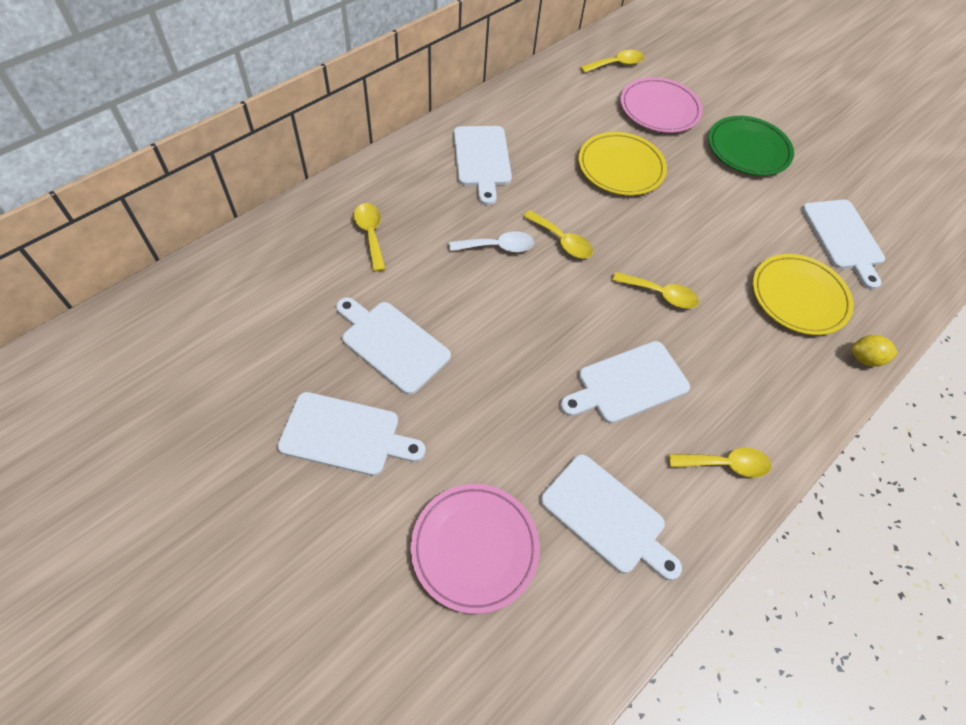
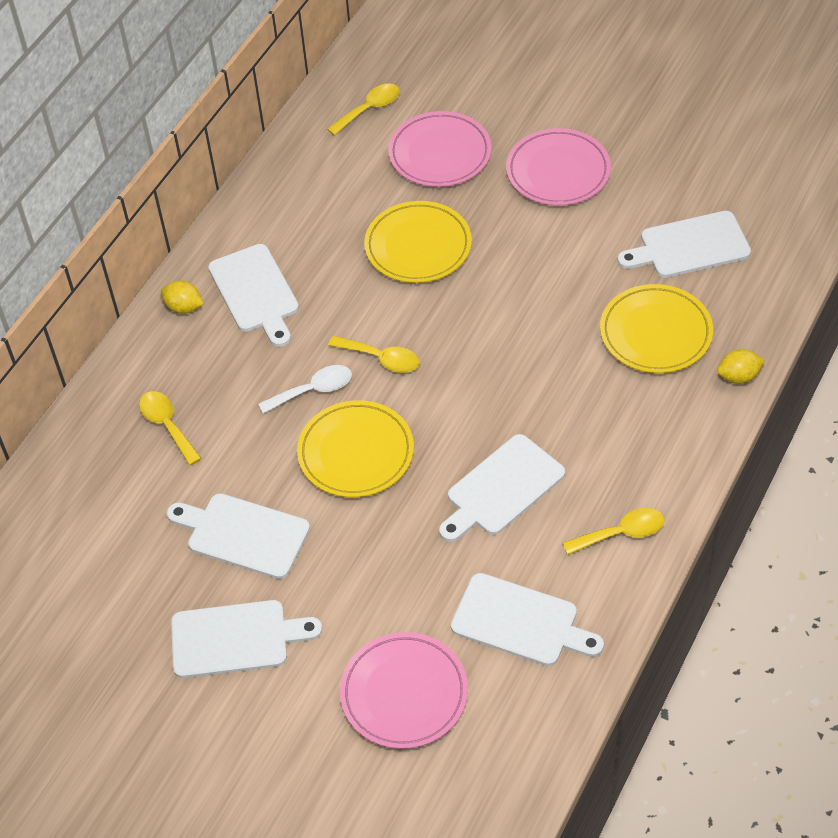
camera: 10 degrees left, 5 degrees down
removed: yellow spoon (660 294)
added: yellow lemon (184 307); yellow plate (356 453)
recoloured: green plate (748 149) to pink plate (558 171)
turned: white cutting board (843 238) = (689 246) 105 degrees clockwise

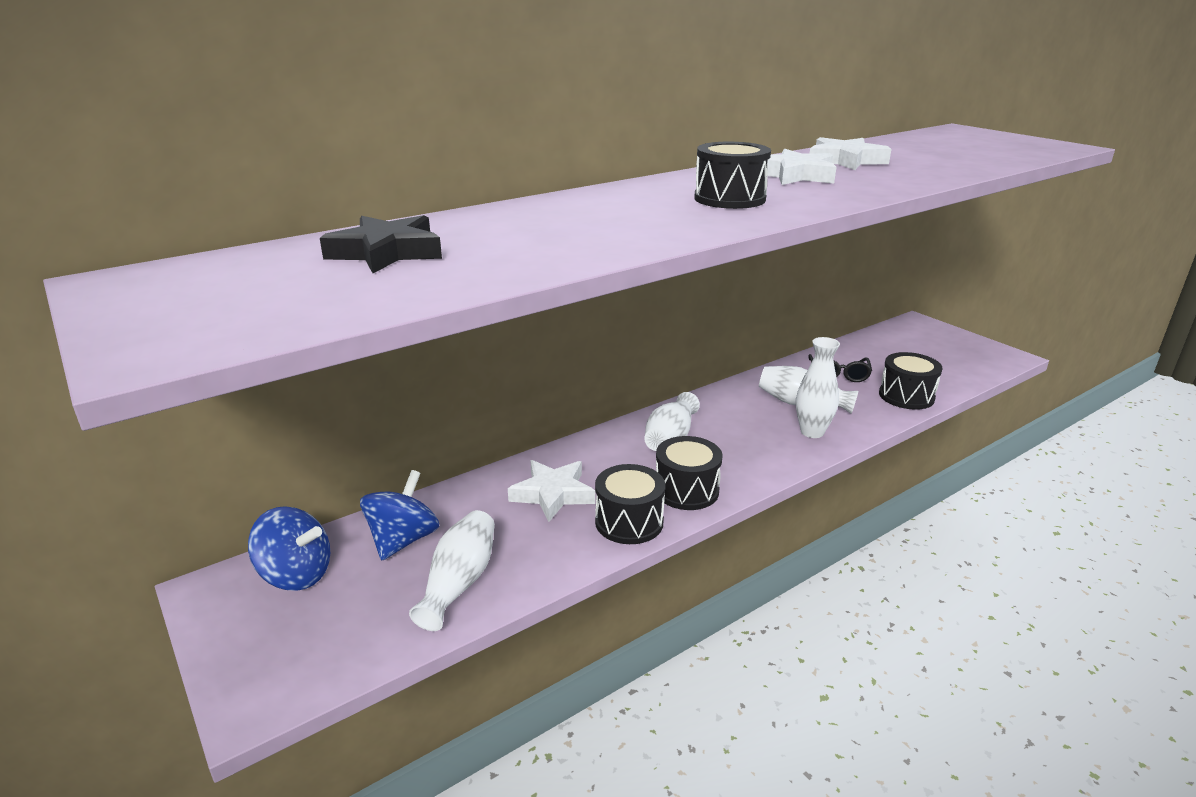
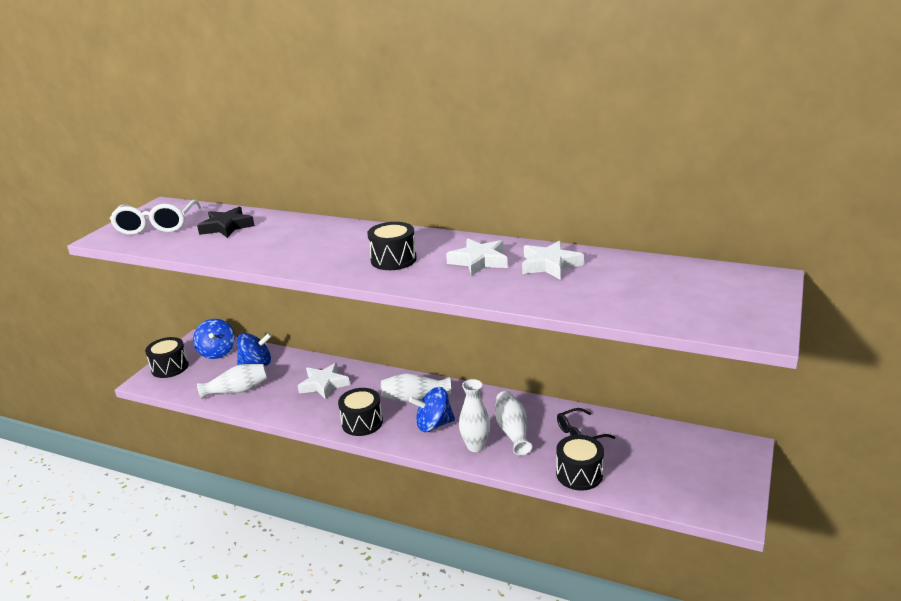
camera: 60 degrees right, 0 degrees up
added: white glasses (156 226); blue spinning top (434 424)
moved: black drum (629 522) to (170 367)

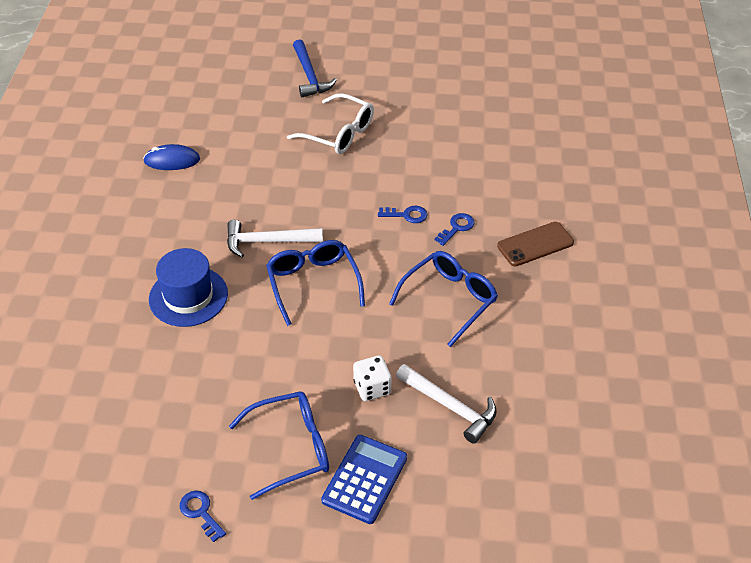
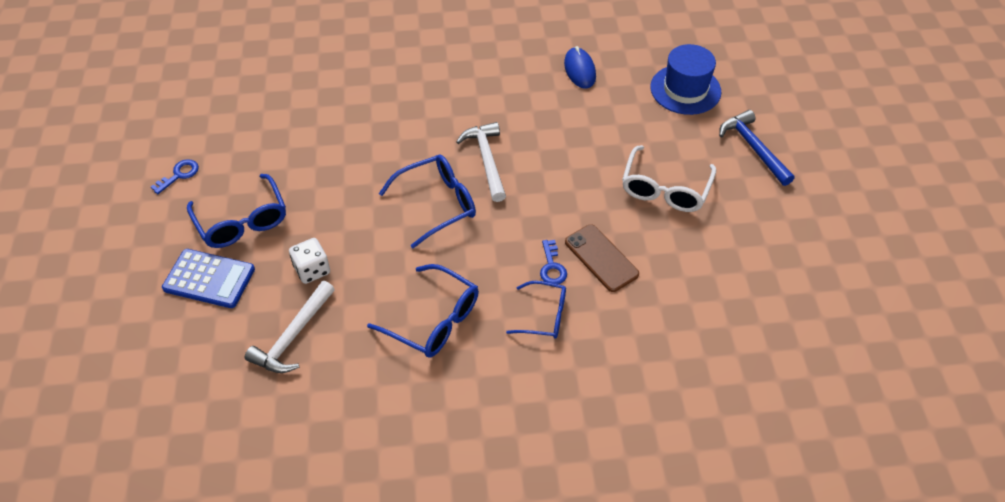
camera: 80 degrees right, 5 degrees up
moved: blue hat (188 296) to (685 89); brown phone (535 244) to (601 258)
replaced: blue key (457 228) to blue glasses (543 316)
turned: blue hammer (309 76) = (753 148) 90 degrees clockwise

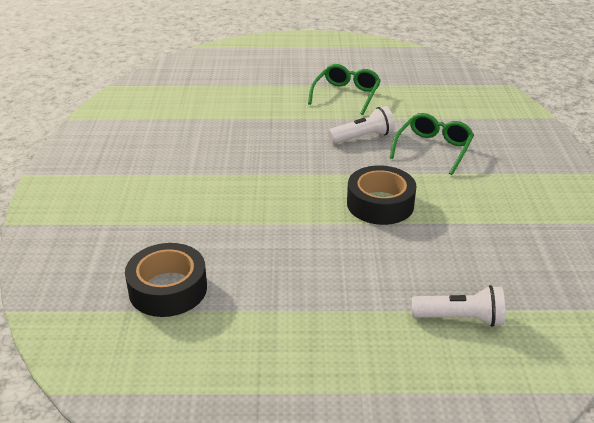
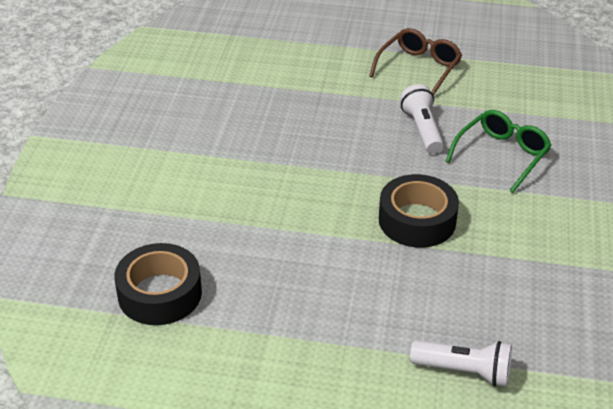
camera: 10 degrees right, 5 degrees up
recoloured: green glasses (346 95) to brown glasses (419 68)
turned: white flashlight (362 137) = (422 129) 90 degrees counterclockwise

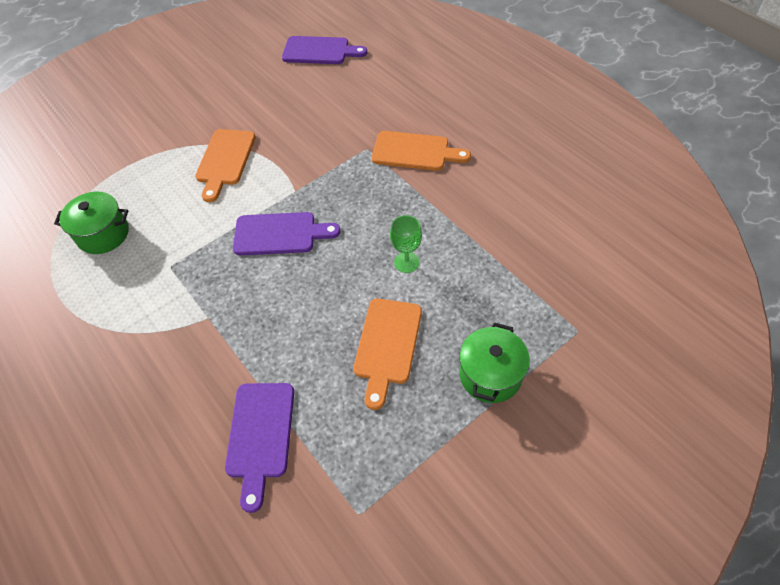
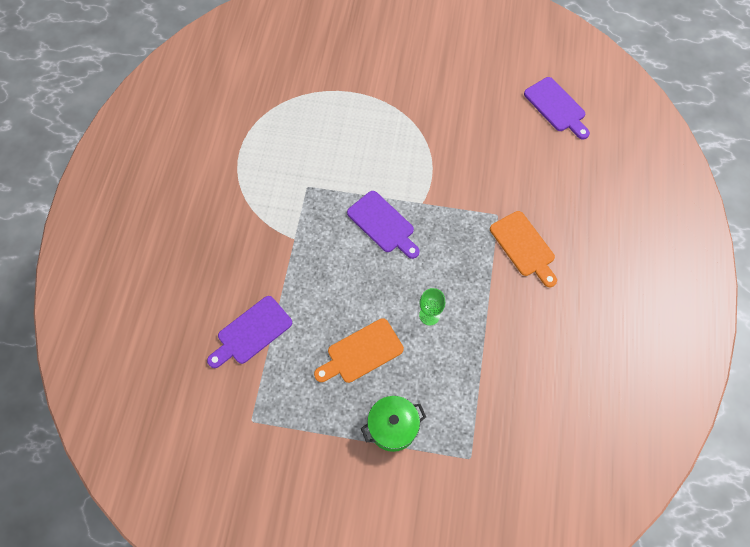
camera: 45 degrees right, 10 degrees up
removed: green pot (103 234); orange cutting board (225 160)

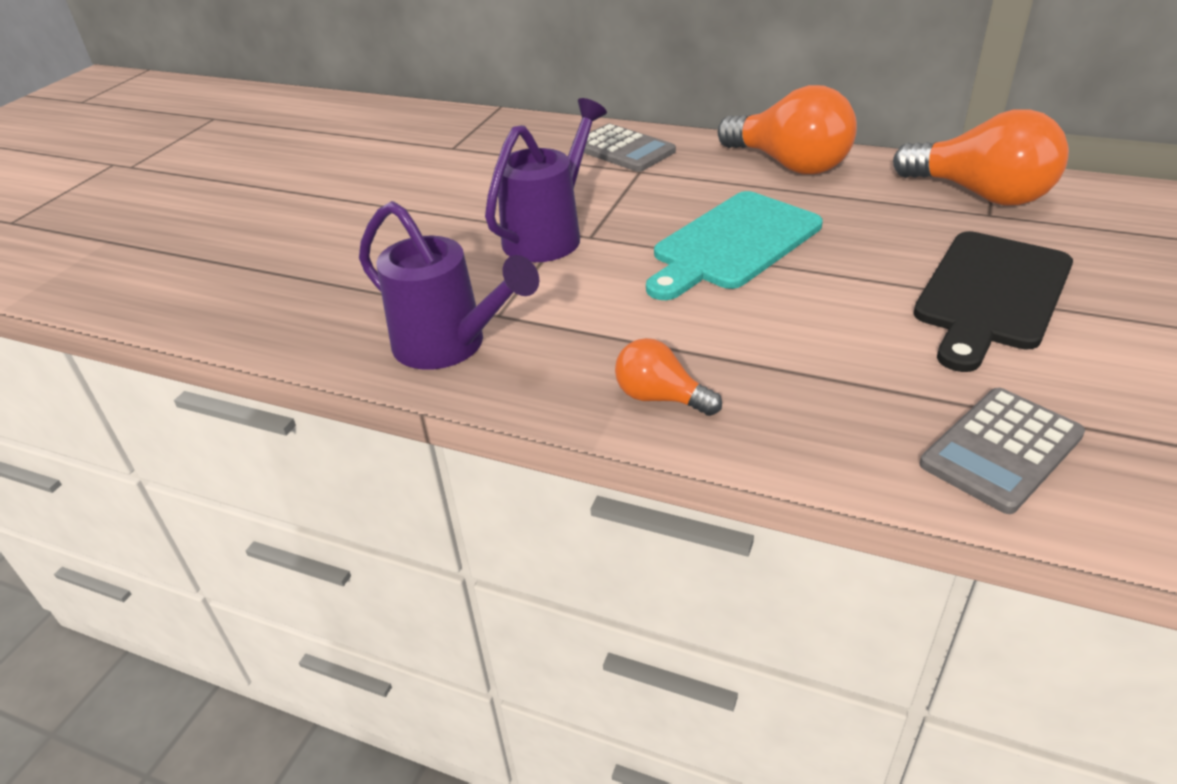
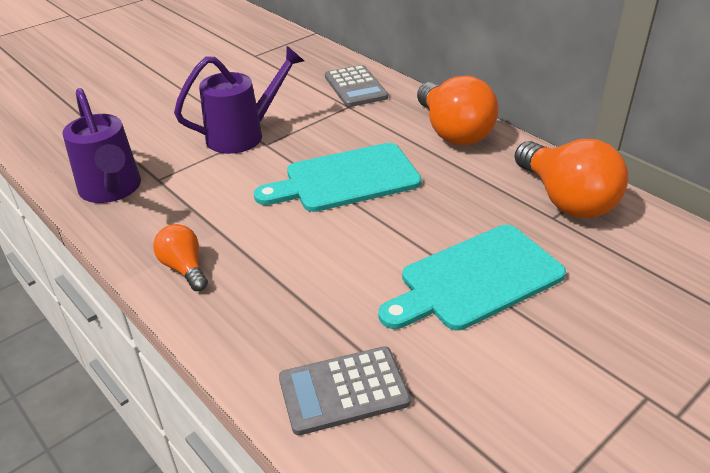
camera: 25 degrees right, 0 degrees up
recoloured: black cutting board (990 294) to turquoise cutting board (475 279)

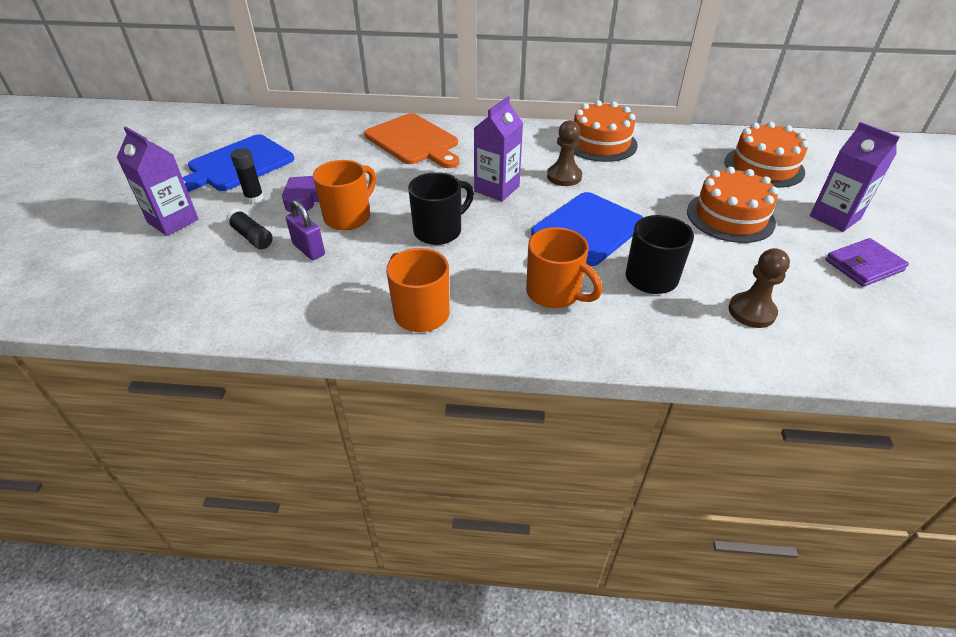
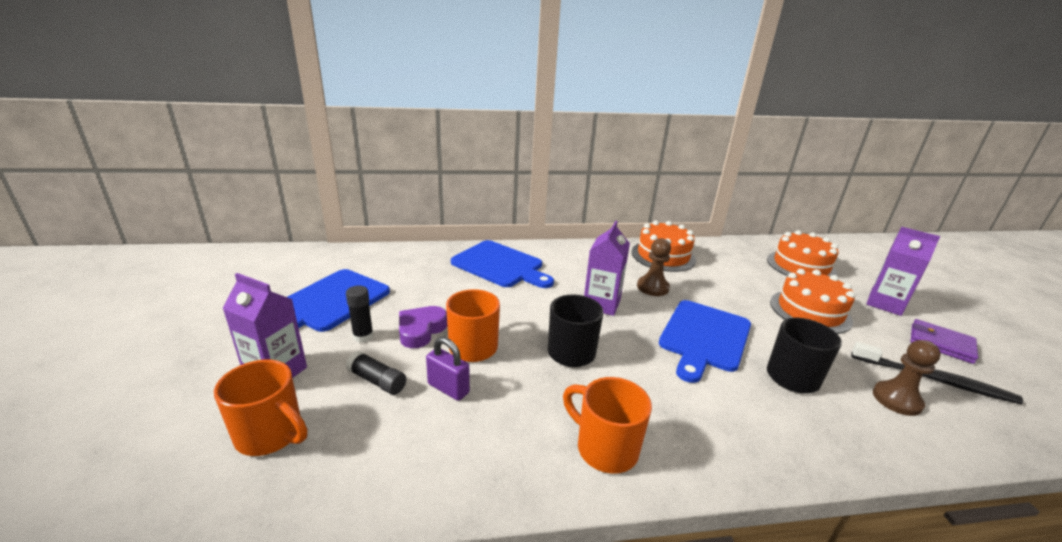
camera: 15 degrees left, 15 degrees down
added: black toothbrush (934 380)
moved: orange mug (555 293) to (271 435)
recoloured: orange cutting board (414 141) to blue cutting board (500 265)
turned: purple wallet (864 265) = (941 344) 75 degrees clockwise

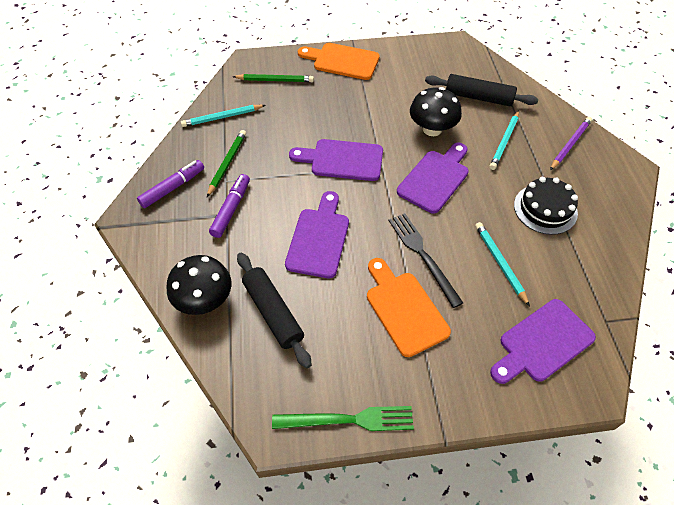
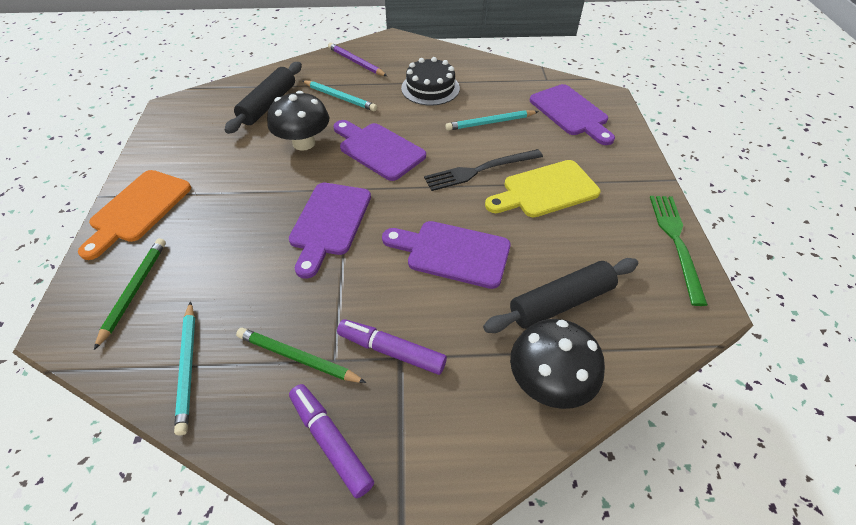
camera: 85 degrees left, 5 degrees down
recoloured: orange cutting board (404 309) to yellow cutting board (545 190)

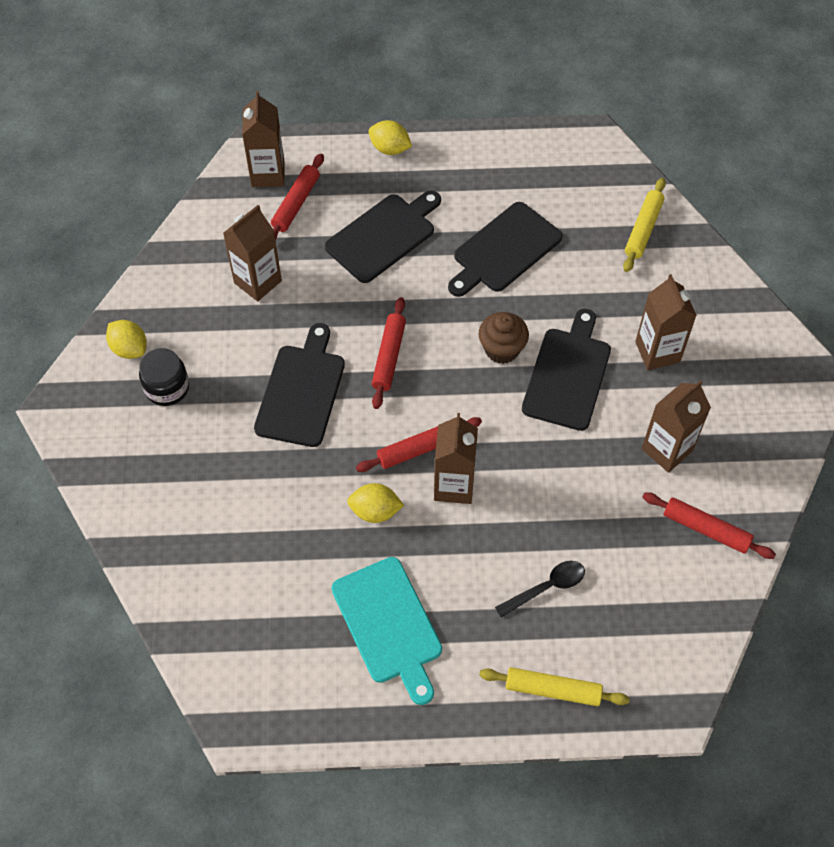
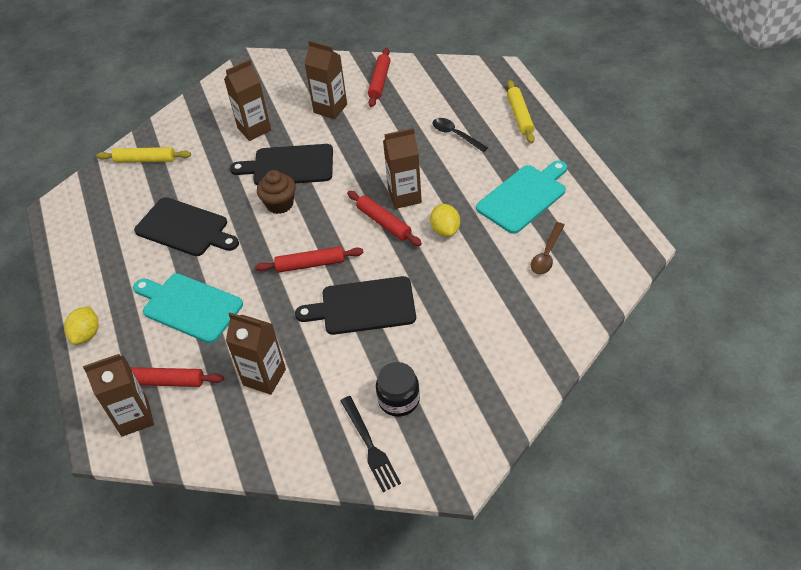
camera: 105 degrees left, 10 degrees down
added: brown spoon (547 254)
replaced: yellow lemon (129 349) to black fork (370 447)
recoloured: black cutting board (384 236) to turquoise cutting board (189 306)

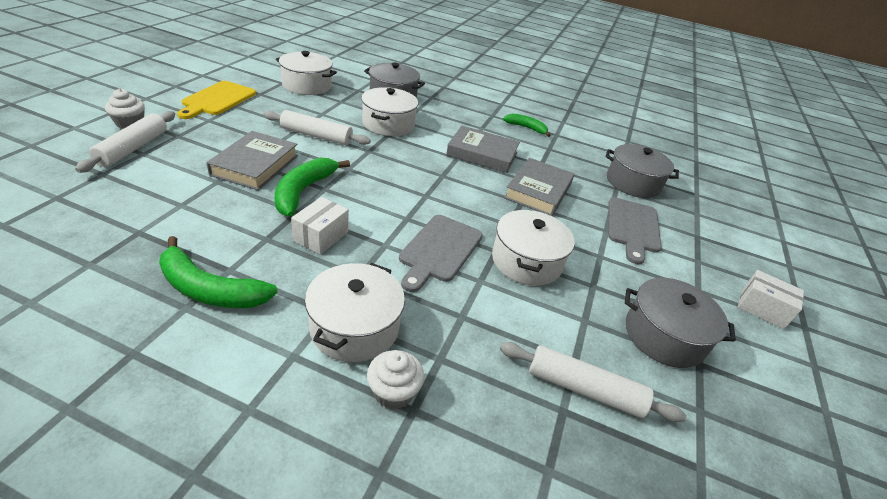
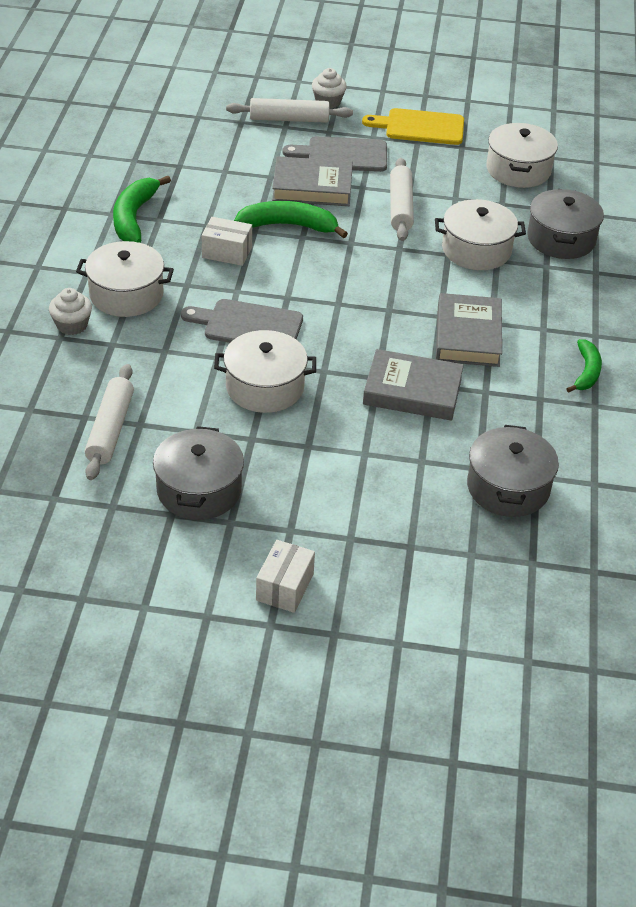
camera: 80 degrees right, 5 degrees up
moved: grey cutting board (633 227) to (342 155)

